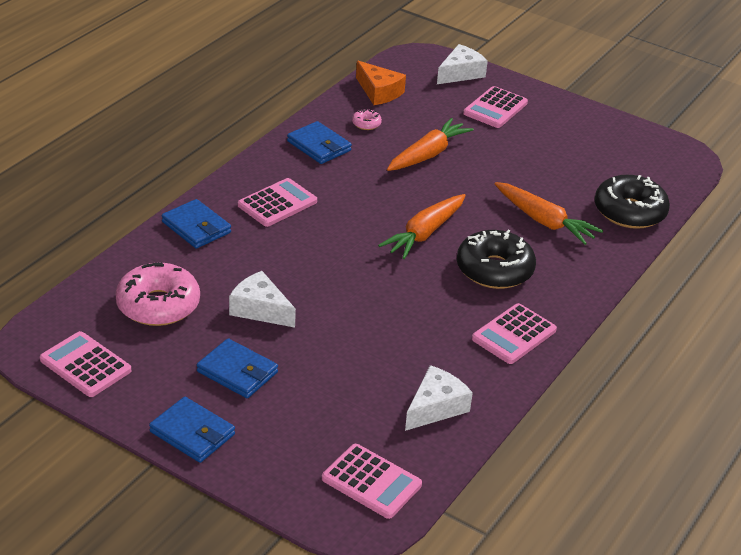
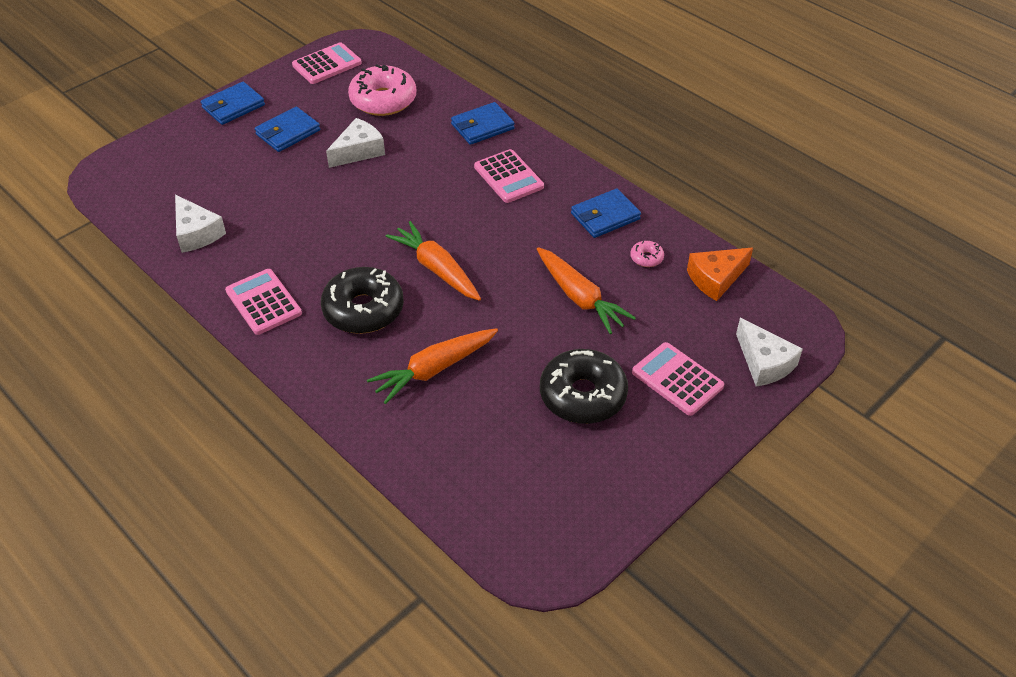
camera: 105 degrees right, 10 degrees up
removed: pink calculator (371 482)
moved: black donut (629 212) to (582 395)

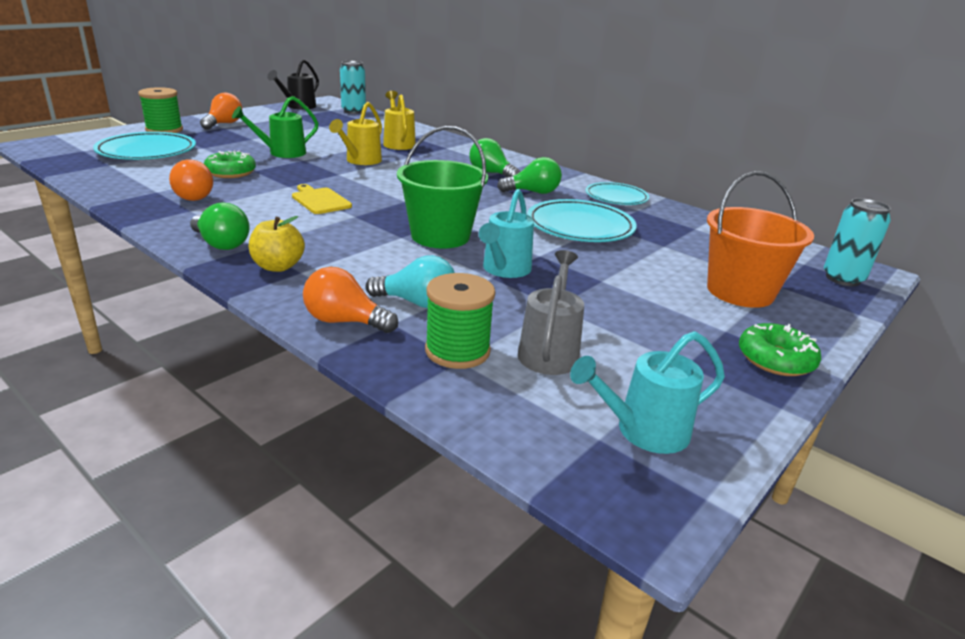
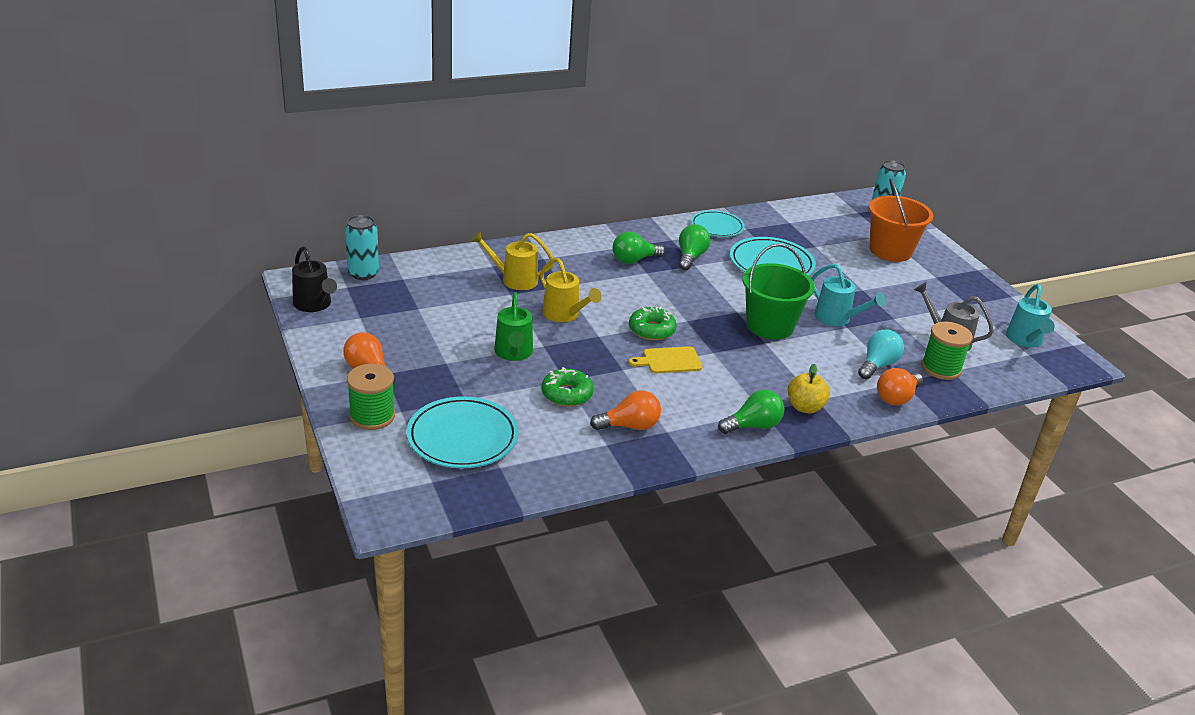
camera: 65 degrees left, 5 degrees up
moved: green donut (775 359) to (651 330)

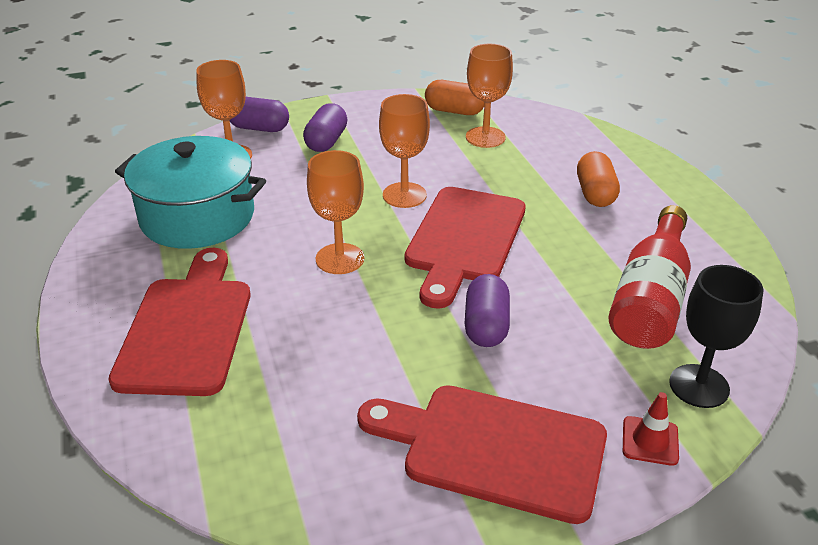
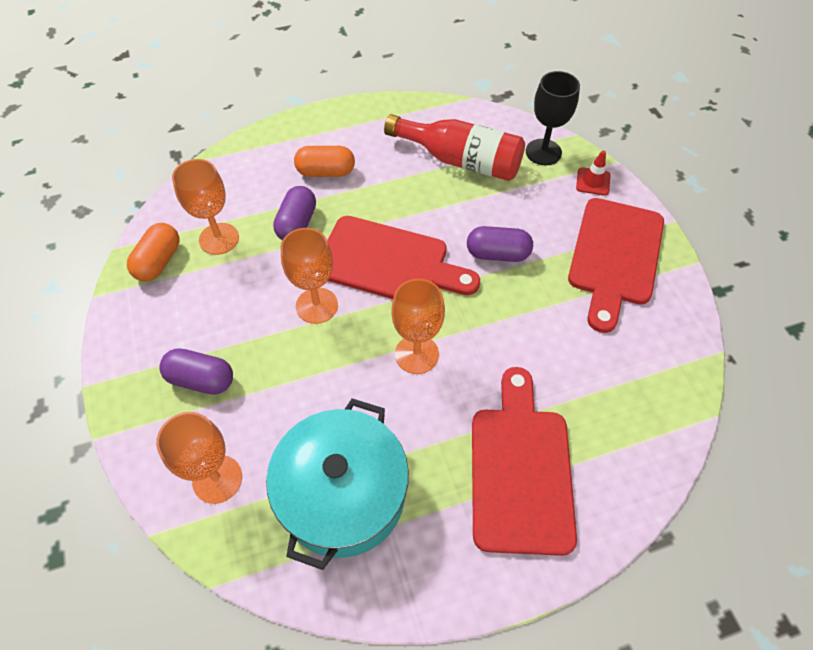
camera: 90 degrees left, 20 degrees up
moved: purple capsule (259 128) to (297 224)
turned: red cutting board (187 328) = (520 469) 90 degrees clockwise

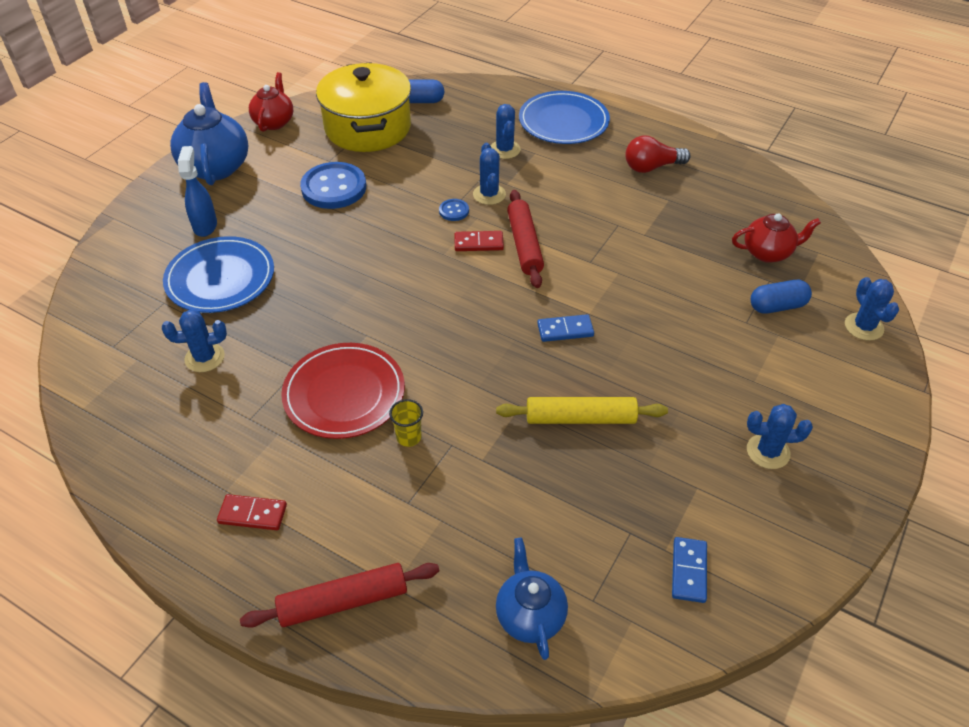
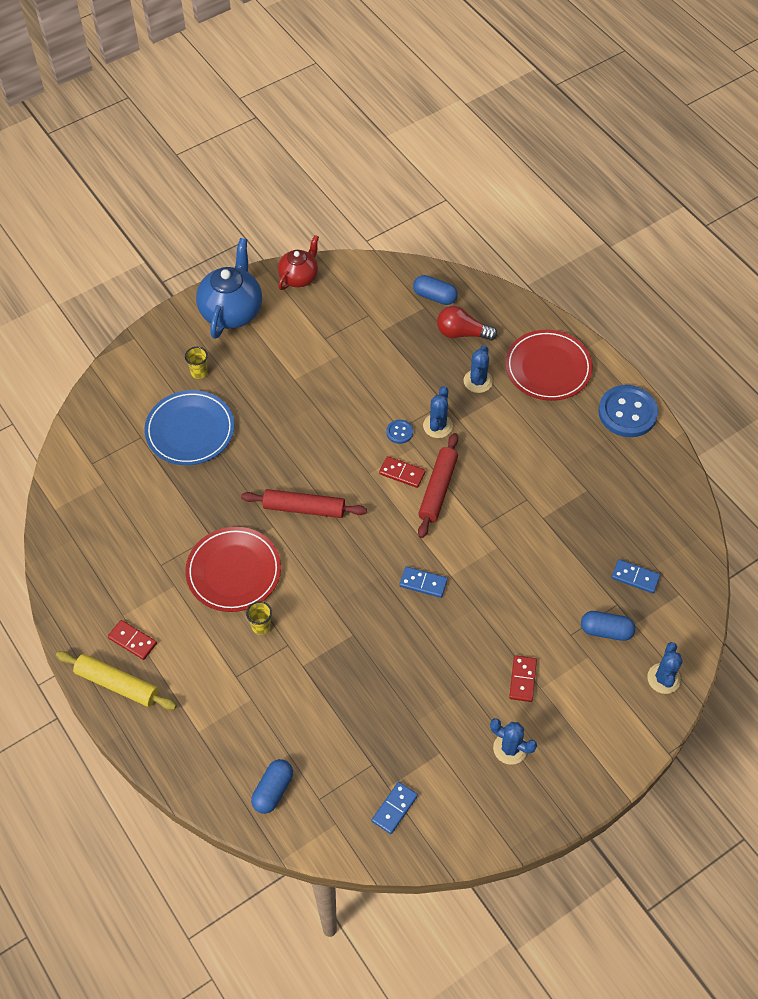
camera: 25 degrees right, 10 degrees up
removed: blue cactus (204 358); yellow pot (368 128)
added: red domino (523 679)
moved: red rolling pin (343 601) to (304 508); blue button (334 188) to (627 412); yellow rolling pin (580 418) to (117 684); red light bulb (652 167) to (462 333)
replaced: blue spray bottle (205 225) to yellow cup (199 372); blue teapot (530 615) to blue capsule (273 790); red teapot (768 253) to blue domino (635 577)
recoloured: blue plate (563 122) to red plate (548 368)

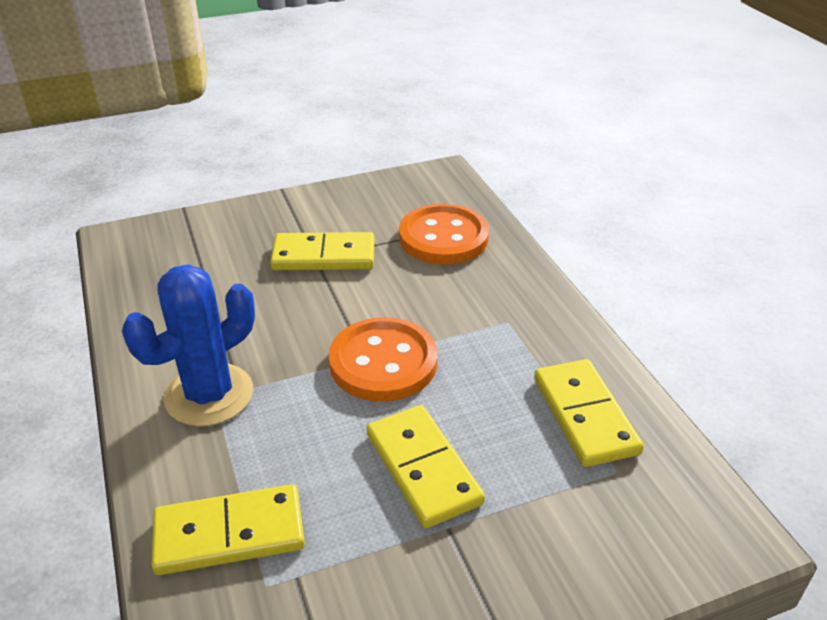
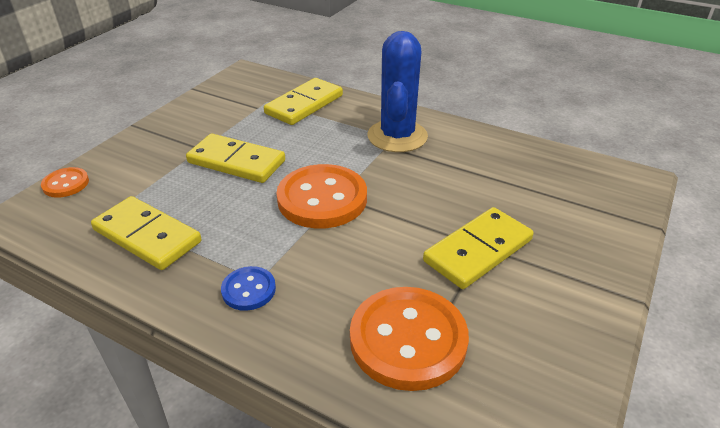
camera: 140 degrees right, 0 degrees up
added: orange button (66 184); blue button (248 290)

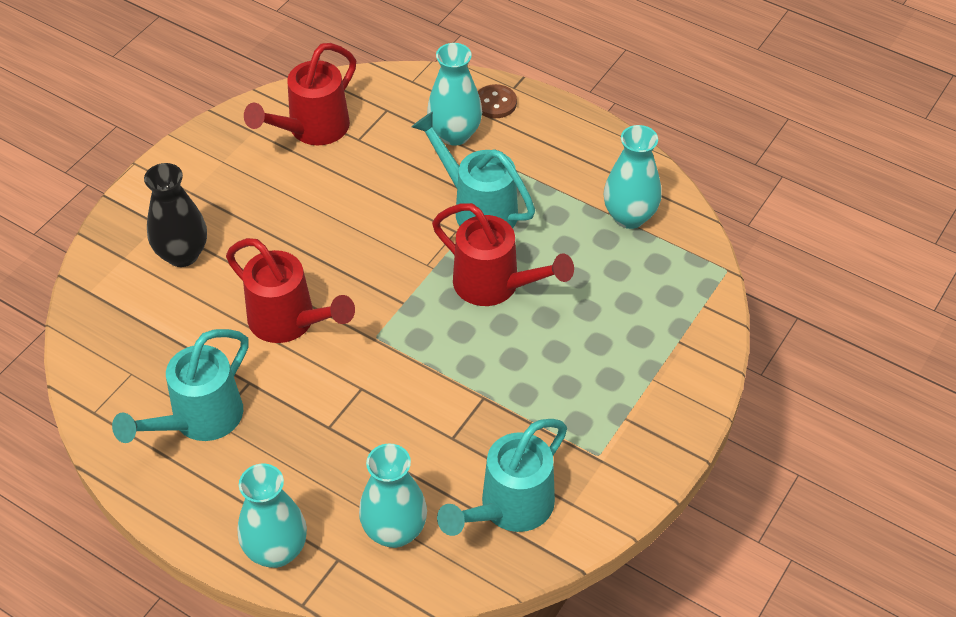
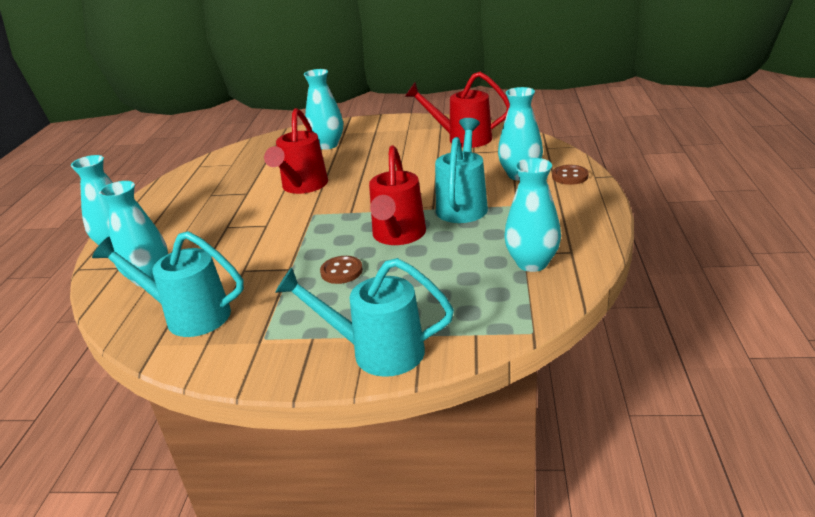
camera: 65 degrees right, 20 degrees down
added: brown button (341 271)
moved: turquoise watering can (199 420) to (377 351)
recoloured: black vase (182 254) to turquoise vase (327 145)

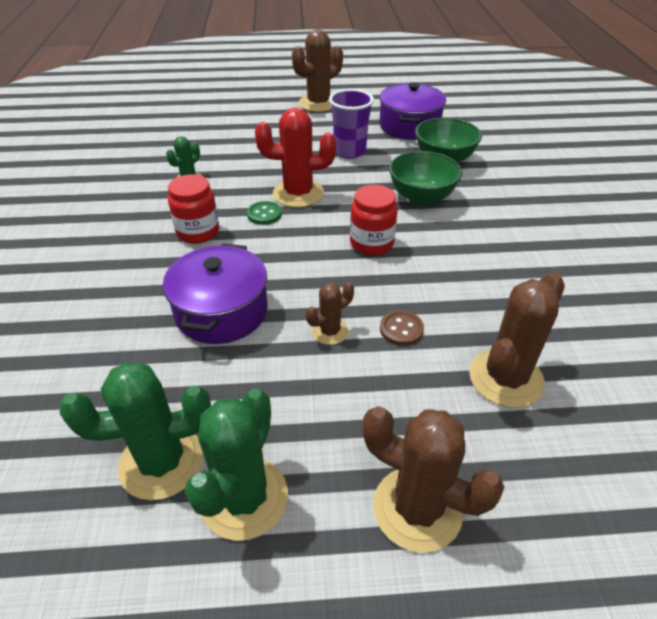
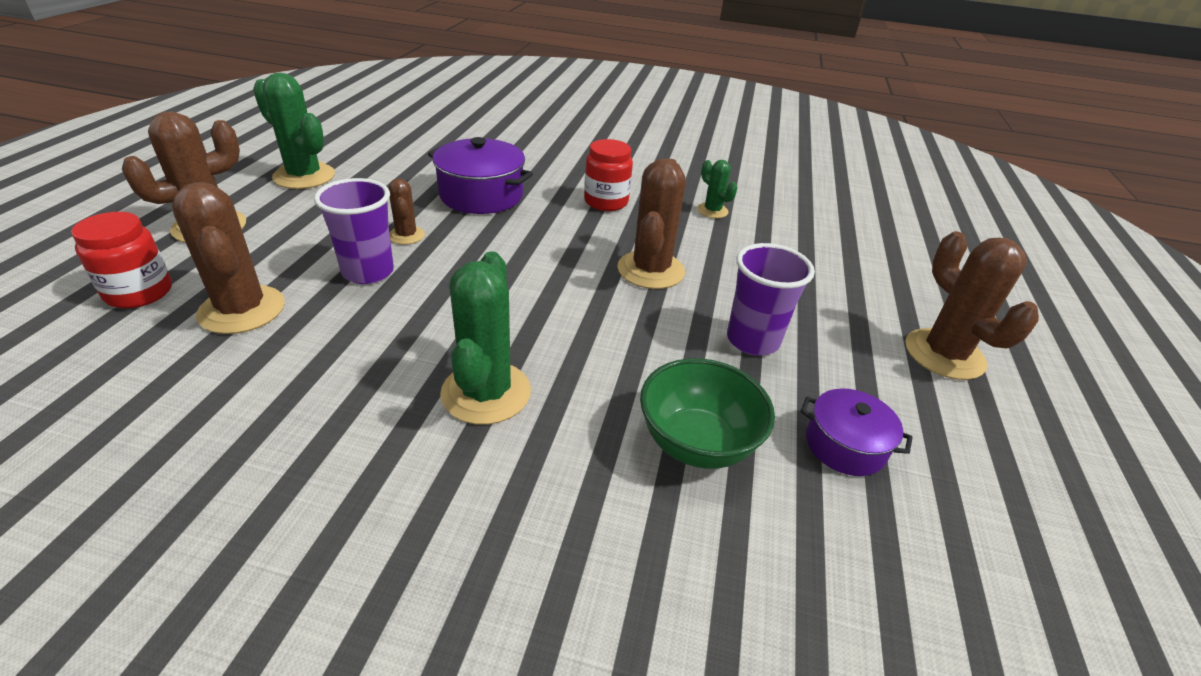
camera: 105 degrees right, 5 degrees down
removed: green button (264 214); green bowl (421 197)
moved: green cactus (161 462) to (486 393); red jar (371 243) to (139 292)
replaced: brown button (401 329) to purple cup (368 272)
recoloured: red cactus (298 193) to brown cactus (650 270)
resized: purple pot (409 126) = (845 445) x0.61

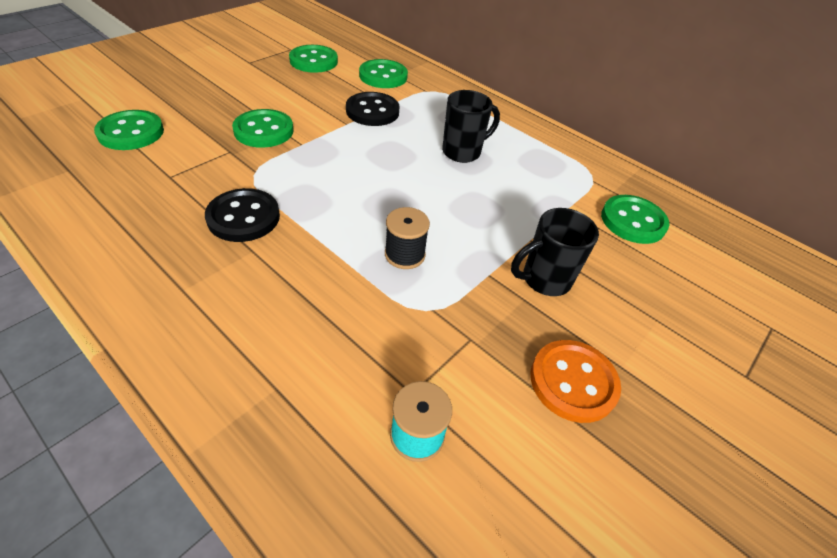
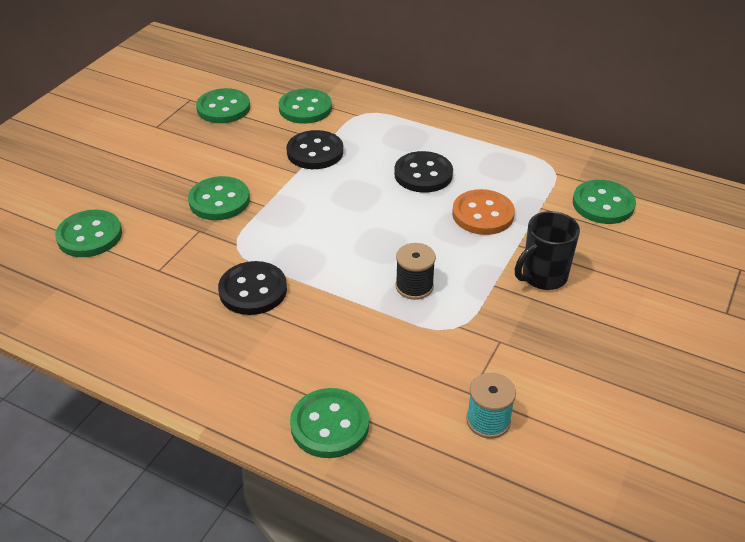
camera: 10 degrees left, 5 degrees down
added: green button (329 425)
moved: orange button (573 382) to (483 214)
replaced: black mug (463 152) to black button (423 174)

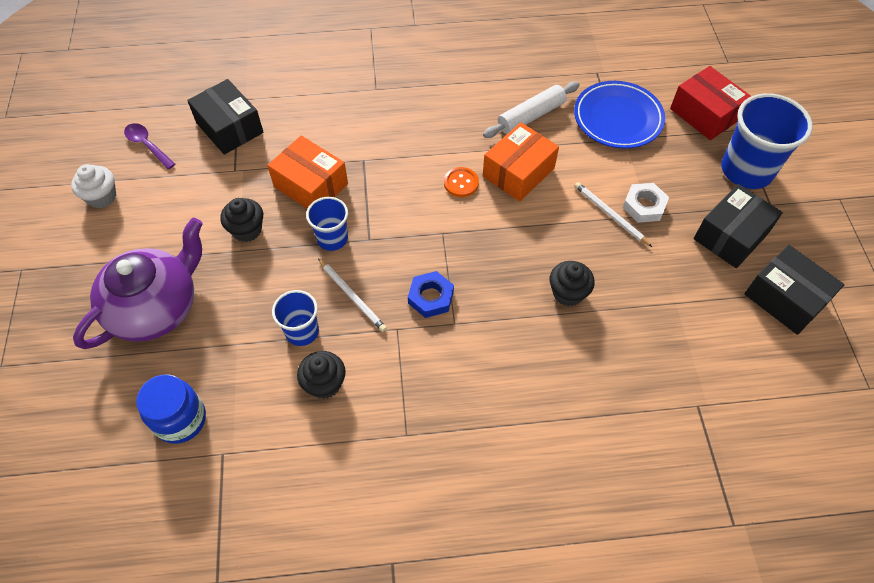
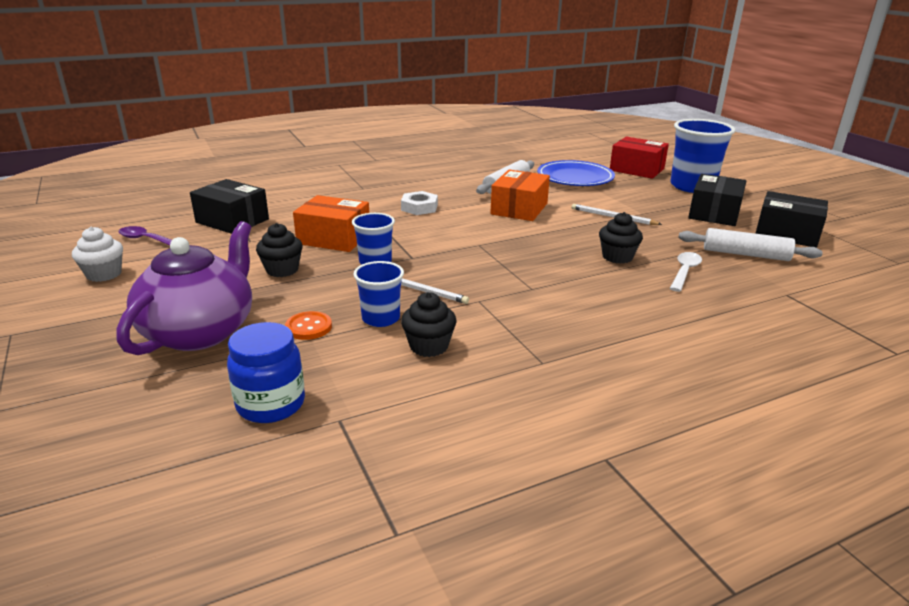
camera: 20 degrees left, 30 degrees down
removed: blue nut (430 297)
added: white spoon (684 272); white rolling pin (745 254)
moved: orange button (461 183) to (309 327); white nut (644 206) to (419 207)

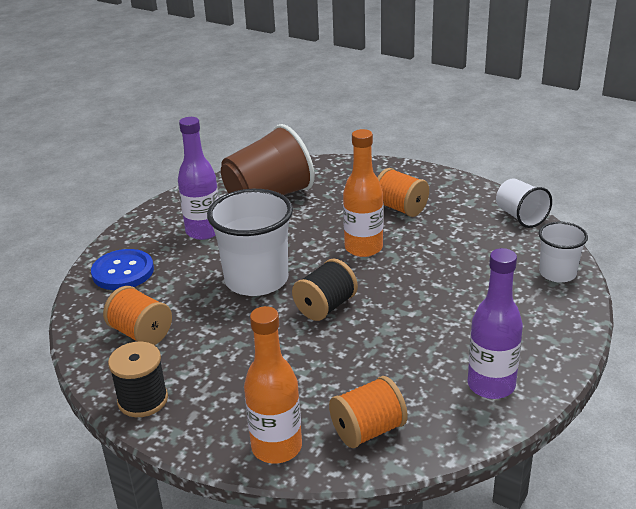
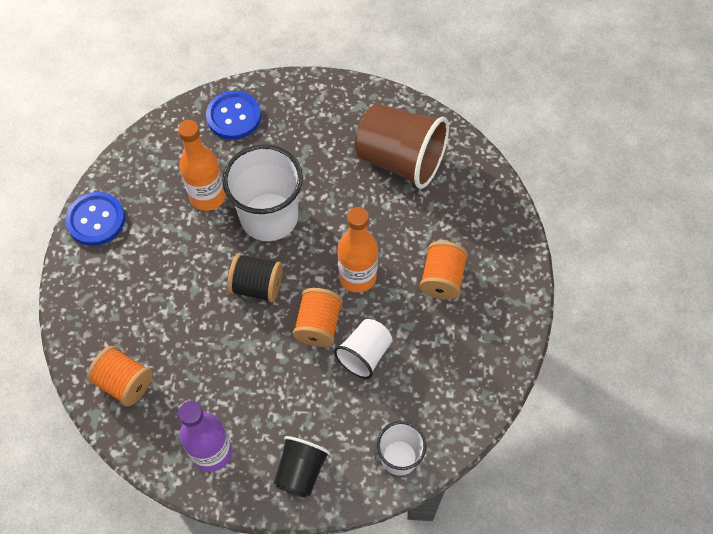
camera: 60 degrees right, 30 degrees up
removed: purple bottle (204 231)
added: black cup (300 471)
moved: orange spool (141 333) to (318 325); orange bottle (276 447) to (208 196); white cup (520 217) to (364 354)
replaced: black spool (143 400) to blue button (96 220)

